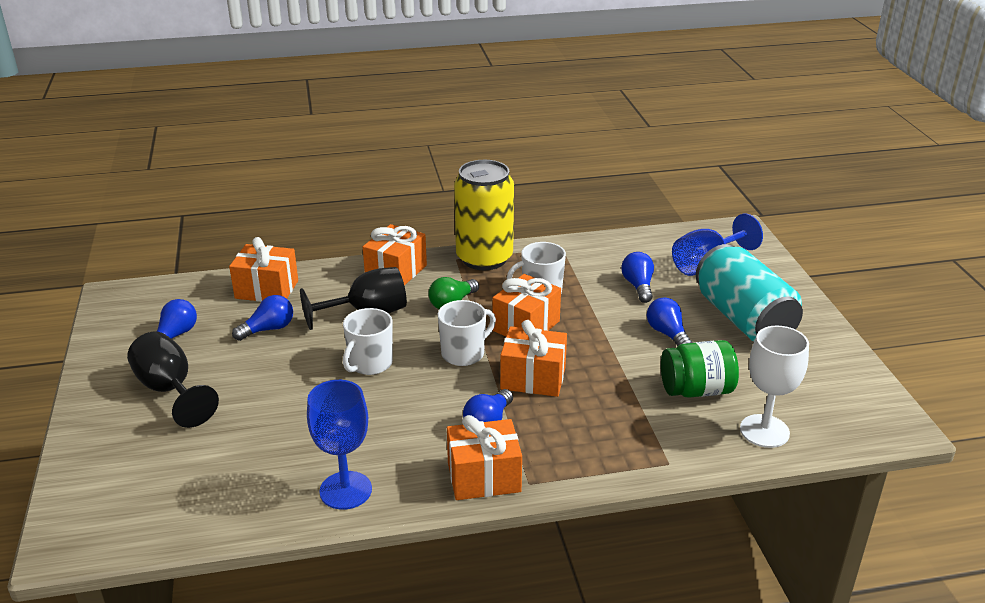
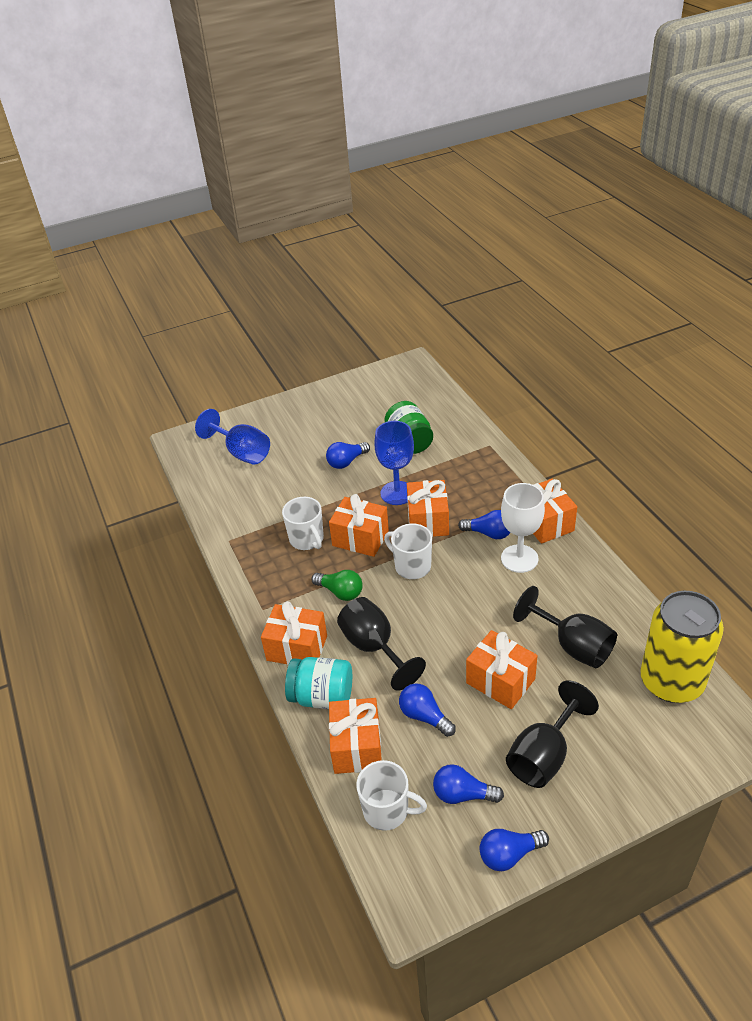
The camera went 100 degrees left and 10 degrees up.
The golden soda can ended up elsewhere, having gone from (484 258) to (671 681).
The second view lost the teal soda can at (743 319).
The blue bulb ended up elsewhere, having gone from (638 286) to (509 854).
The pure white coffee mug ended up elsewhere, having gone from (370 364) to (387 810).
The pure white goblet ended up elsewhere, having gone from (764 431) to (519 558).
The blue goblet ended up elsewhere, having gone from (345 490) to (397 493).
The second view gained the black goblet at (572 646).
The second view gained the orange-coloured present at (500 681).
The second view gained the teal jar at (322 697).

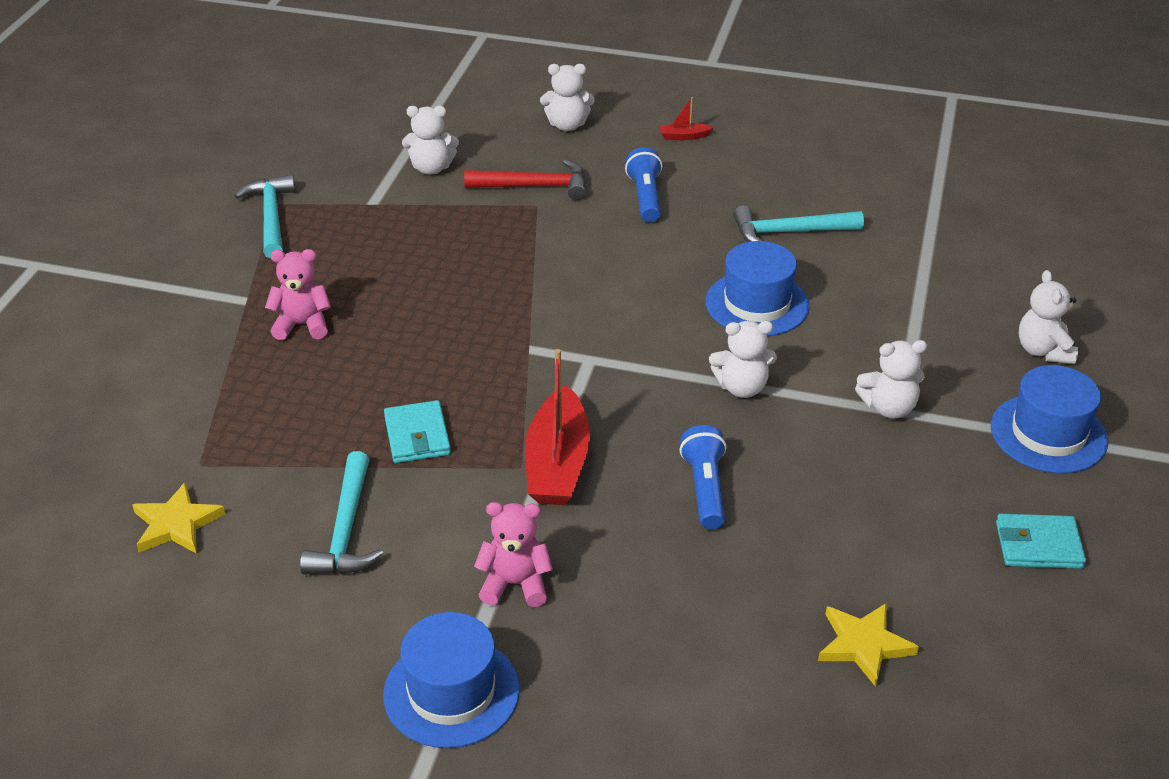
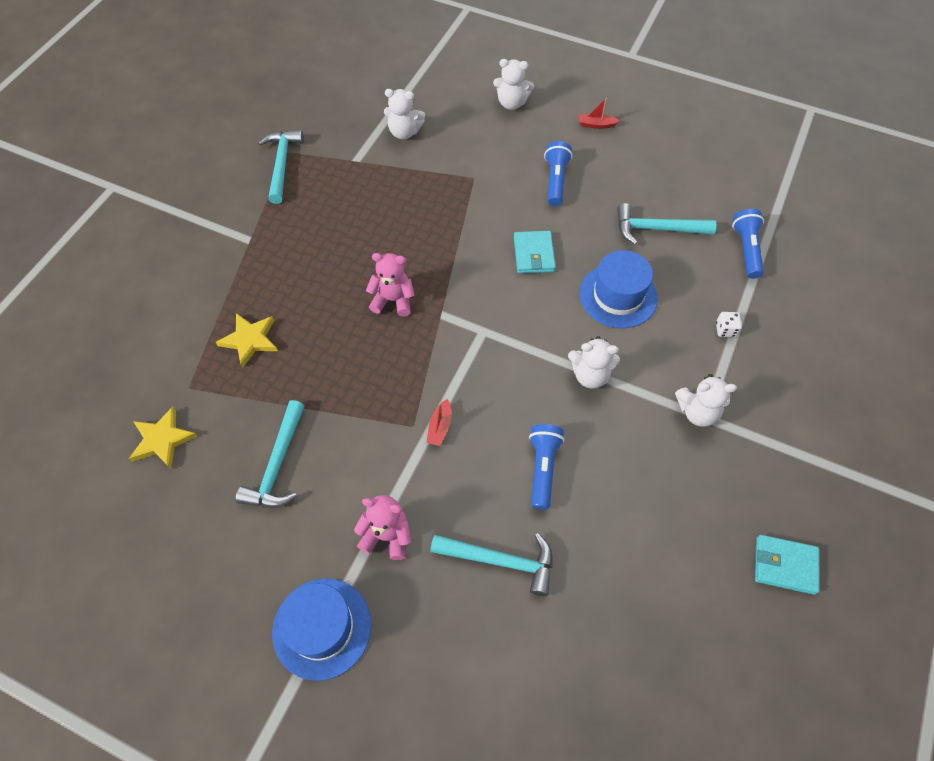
The camera went 10 degrees right and 20 degrees up.
The second view lost the red claw hammer at (534 186).
The rose-pink teddy bear ended up elsewhere, having gone from (302 325) to (393 300).
The second view lost the pure white teddy bear at (1043 351).
The size of the red boat at (557 463) changed by a factor of 0.44.
The second view lost the blue hat at (1048 434).
The teal card wallet ended up elsewhere, having gone from (417 436) to (534 254).
The golden star ended up elsewhere, having gone from (864 645) to (250 340).
The second view gained the blue flashlight at (746 250).
The second view gained the pure white game die at (725 330).
The second view gained the teal claw hammer at (500 560).

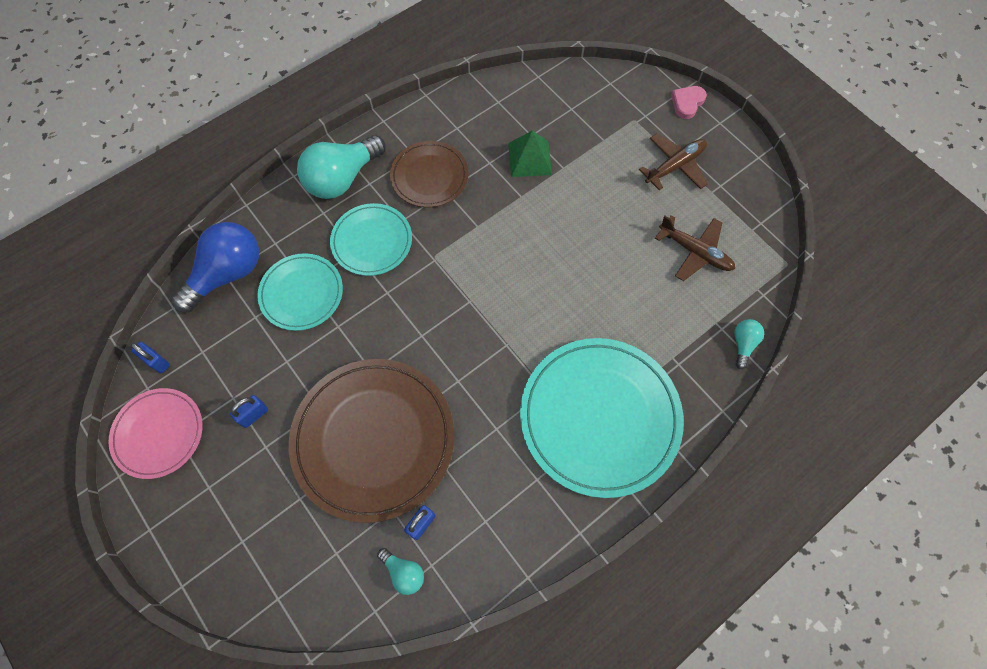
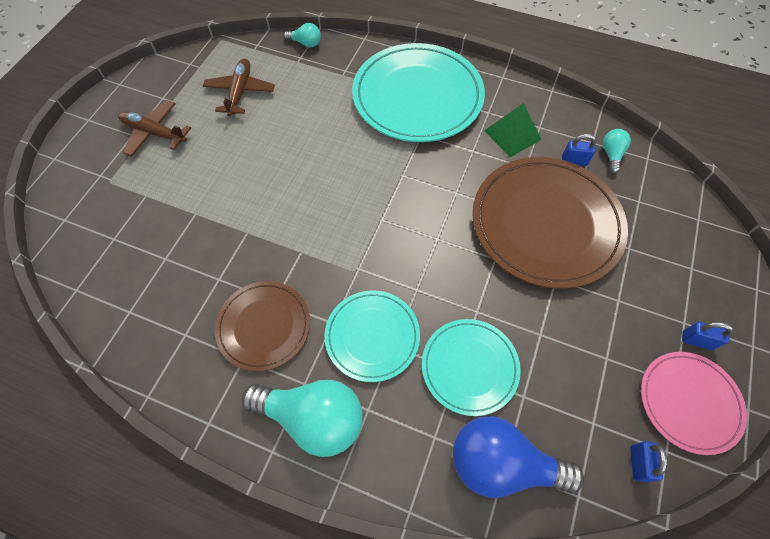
The camera went 120 degrees left and 5 degrees down.
The second view lost the rose-pink love heart at (687 103).
The green pyramid shape ended up elsewhere, having gone from (529 159) to (512 135).
The teal bulb at (743 344) ended up facing another way, 150 degrees counterclockwise from before.
The blue lock ended up elsewhere, having gone from (254 415) to (696 340).

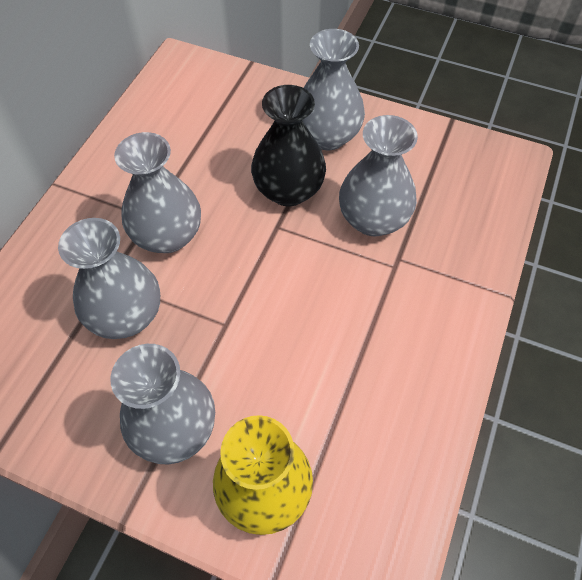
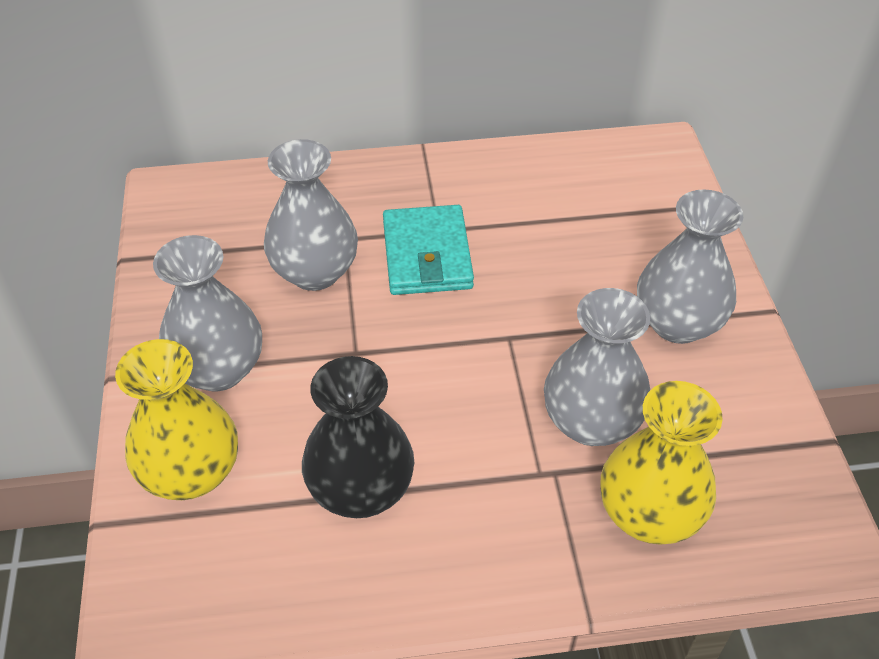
The camera went 60 degrees right and 10 degrees down.
The black flower vase ended up elsewhere, having gone from (288 190) to (361 490).
Where the gray flower vase stood at (168 236), the teal card wallet came to stand at (427 255).
The second view gained the golden flower vase at (649 514).

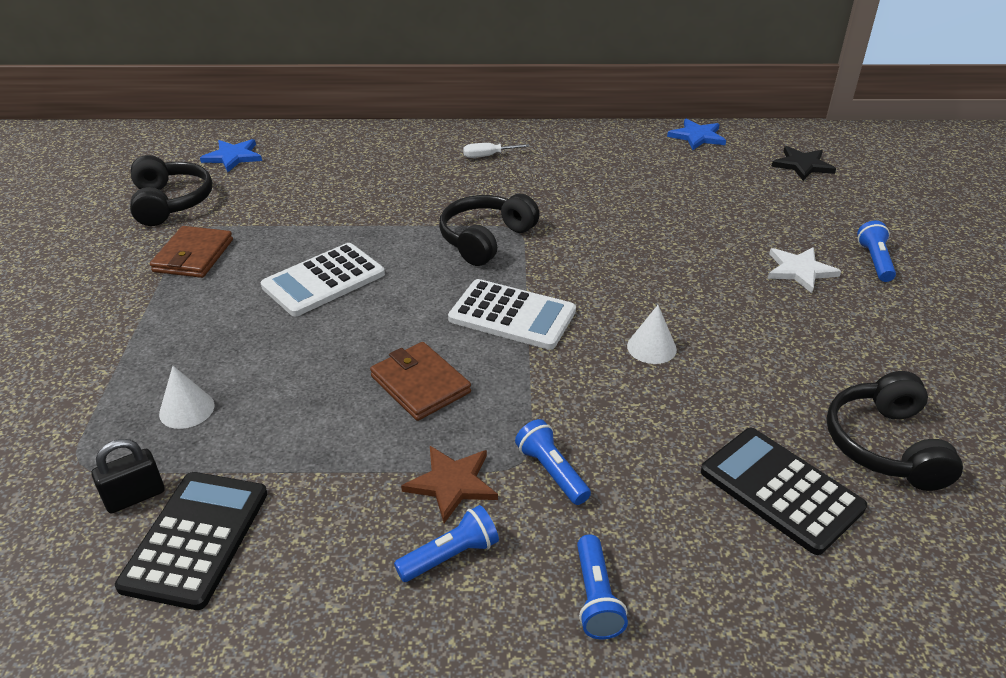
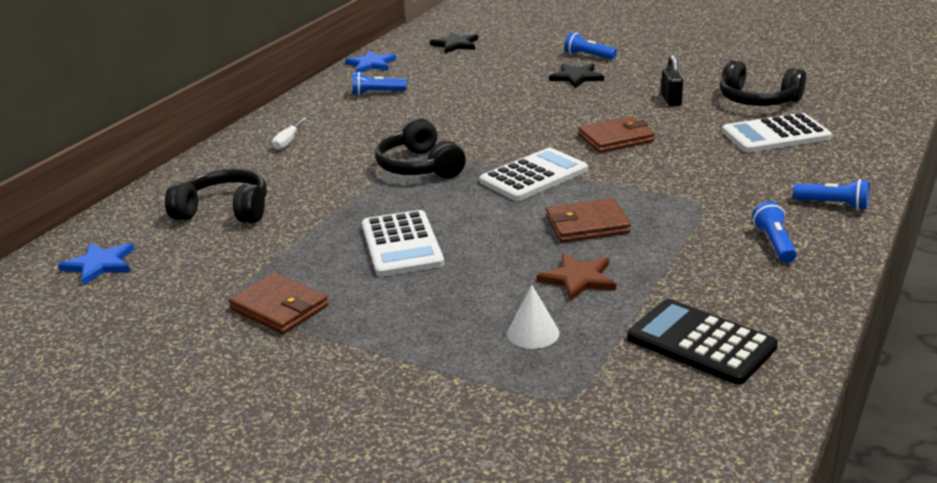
The camera went 60 degrees left and 10 degrees down.
The black over-ear headphones ended up elsewhere, having gone from (170 202) to (224 211).
What was the pure white star at (799 270) turned into the black star at (577 77).
Where the pure white cone shape stood at (651 347), the brown card wallet came to stand at (616 138).
The blue flashlight ended up elsewhere, having gone from (551 471) to (377 93).
What was the black pocket calculator at (780 490) turned into the pure white pocket calculator at (776 135).
The black lock ended up elsewhere, having gone from (135 497) to (671 100).
The brown star ended up elsewhere, having gone from (452 483) to (578 279).

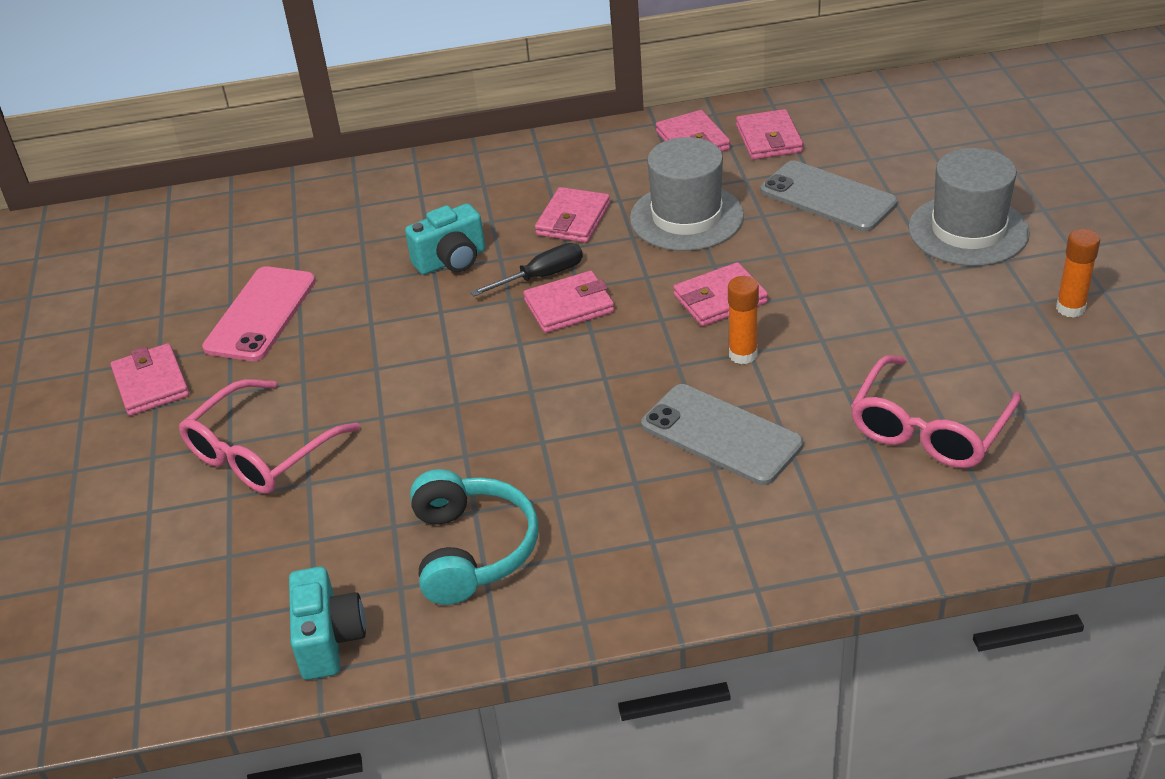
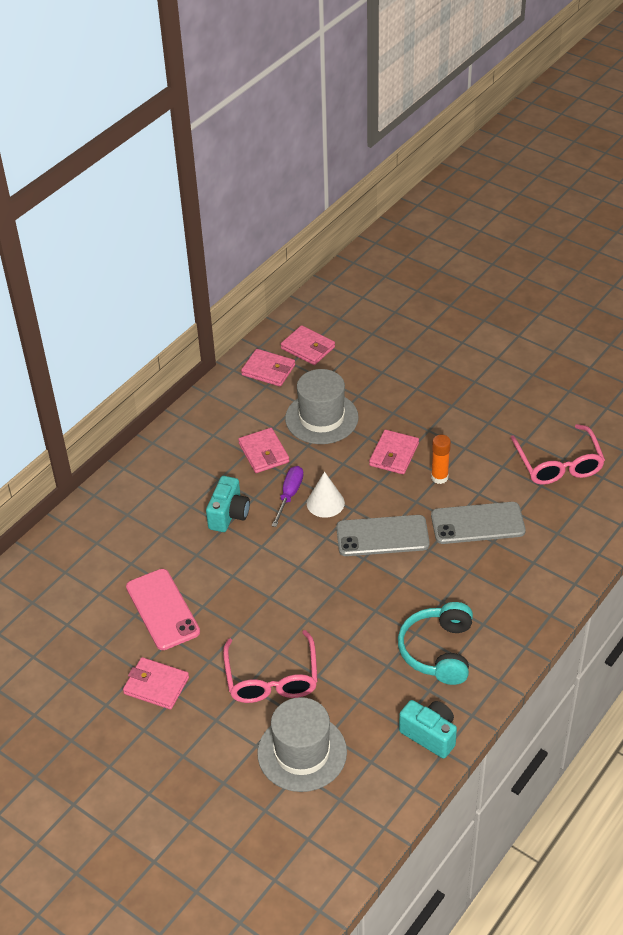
The camera went 45 degrees left and 5 degrees up.
The gray hat ended up elsewhere, having gone from (968 230) to (302 752).
The gray phone ended up elsewhere, having gone from (828 197) to (382 536).
The second view lost the orange-coloured glue stick at (1070 308).
What was the black hand screwdriver at (541 276) turned into the royal purple hand screwdriver at (289 495).
Where the rose-pink card wallet stood at (569 306), the pure white cone shape came to stand at (325 503).
The teal over-ear headphones at (472 550) ended up facing another way, 120 degrees counterclockwise from before.

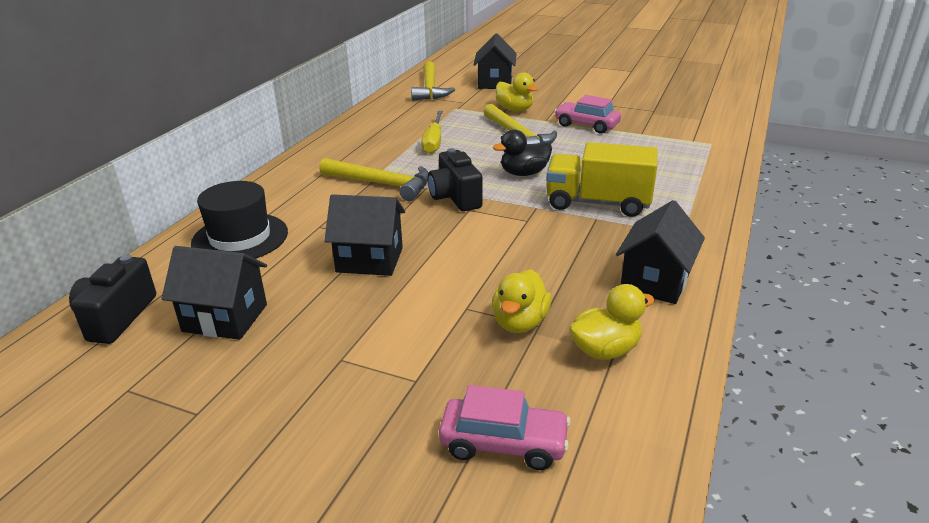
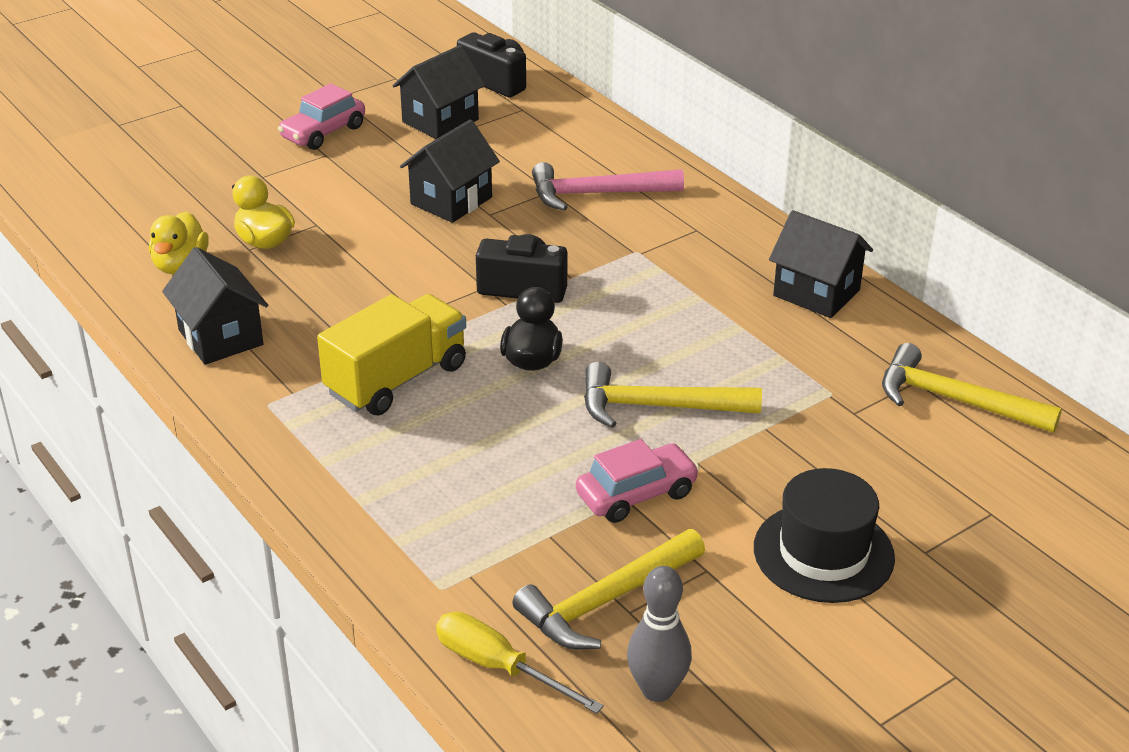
The camera went 120 degrees right and 5 degrees up.
The black cottage ended up elsewhere, having gone from (495 83) to (816 293).
The second view lost the golden rubber duck at (515 109).
The golden hand screwdriver ended up elsewhere, having gone from (433 142) to (499 667).
The golden claw hammer ended up elsewhere, having gone from (381 184) to (607 601).
The black hat ended up elsewhere, having gone from (240 238) to (823 553).
The rose-pink automobile ended up elsewhere, having gone from (503 443) to (323 132).
The second view gained the rose-pink claw hammer at (597 194).
The second view gained the gray skittle at (657 690).

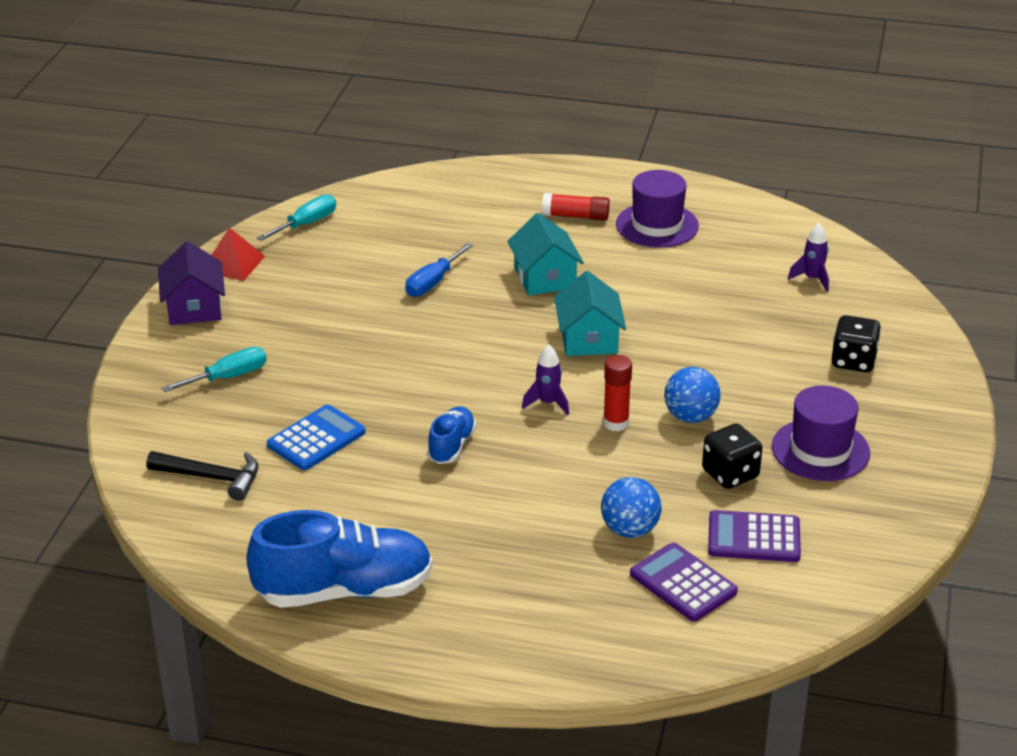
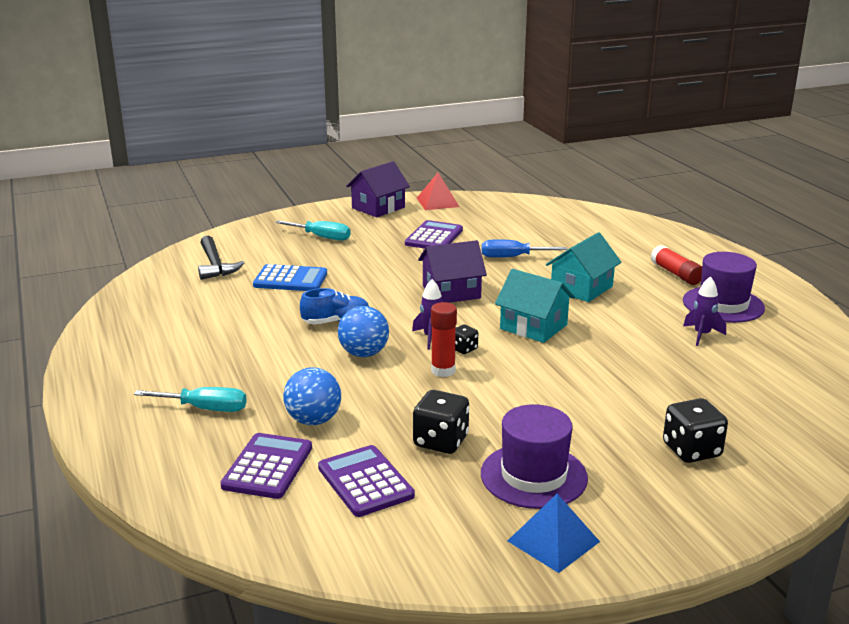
The camera went 55 degrees right and 10 degrees down.
The teal hand screwdriver ended up elsewhere, having gone from (306 224) to (205 409).
The royal purple rocket ended up elsewhere, having gone from (812 279) to (702 335).
The teal cottage at (589 339) ended up facing another way, 75 degrees clockwise from before.
The blue sphere ended up elsewhere, having gone from (690 416) to (364 353).
The second view lost the blue lace-up shoe at (344 590).
The second view gained the royal purple pocket calculator at (434 237).
The second view gained the royal purple cottage at (451 292).
The second view gained the black game die at (464 349).
The second view gained the blue pyramid shape at (553 541).

